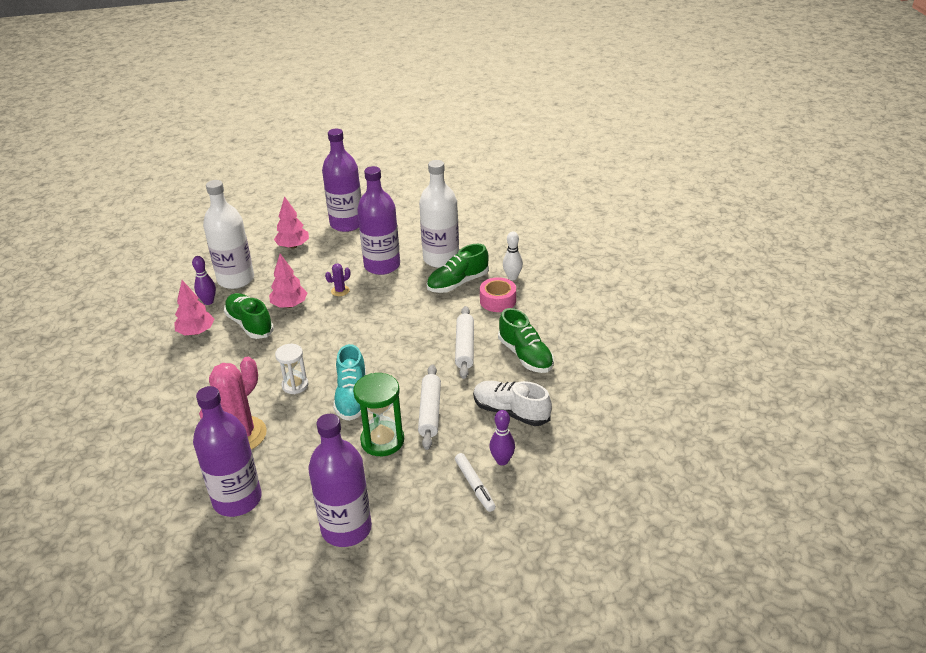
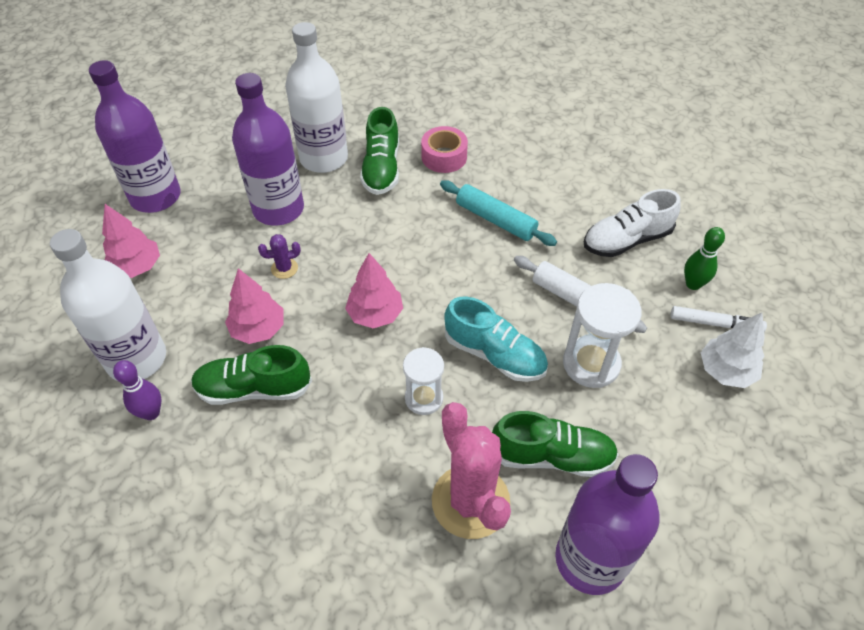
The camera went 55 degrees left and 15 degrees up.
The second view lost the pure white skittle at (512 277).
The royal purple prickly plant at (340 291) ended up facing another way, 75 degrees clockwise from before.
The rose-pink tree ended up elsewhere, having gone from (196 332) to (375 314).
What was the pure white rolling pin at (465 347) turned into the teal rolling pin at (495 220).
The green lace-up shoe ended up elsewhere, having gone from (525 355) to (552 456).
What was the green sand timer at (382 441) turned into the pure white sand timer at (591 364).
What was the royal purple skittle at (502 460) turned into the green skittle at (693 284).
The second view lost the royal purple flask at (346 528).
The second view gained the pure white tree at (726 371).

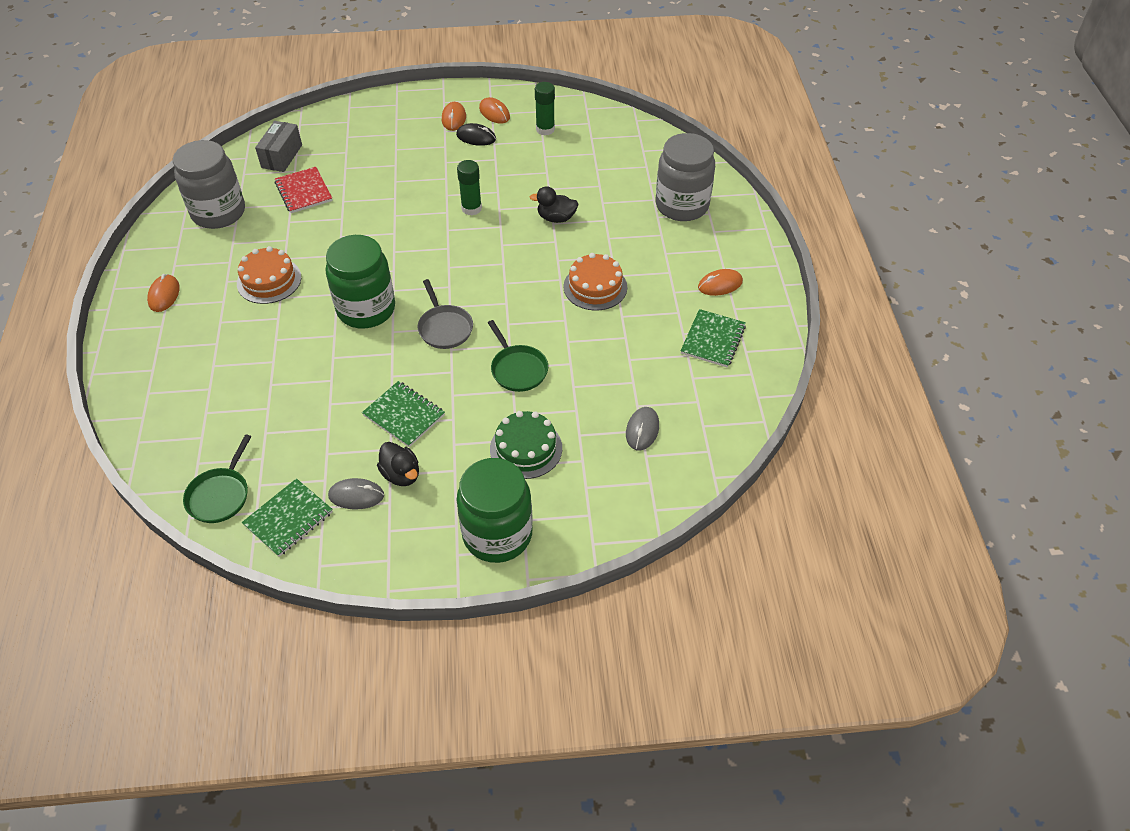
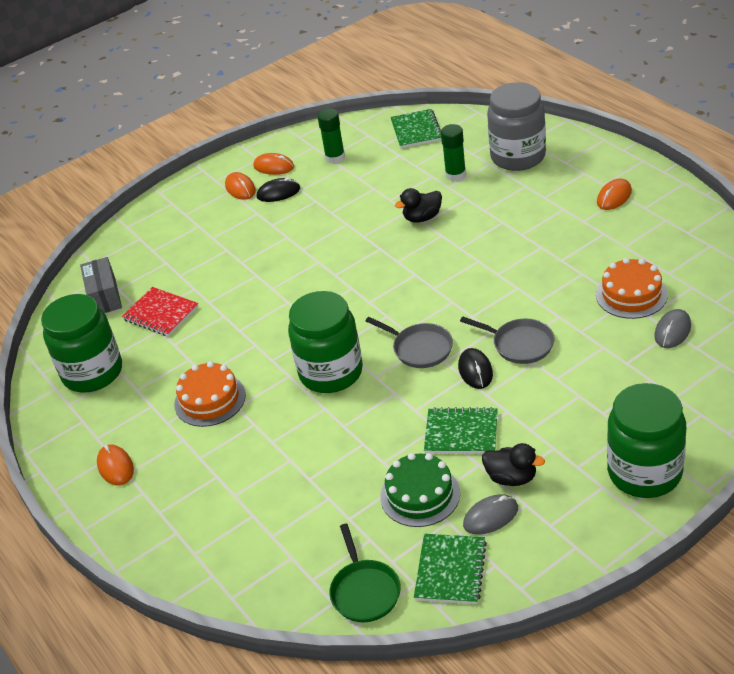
The camera went 25 degrees left and 10 degrees down.
What was the gray jar at (218 212) turned into the green jar at (93 372).
The green glue stick ended up elsewhere, having gone from (471 208) to (455 175).
The orange-coloured gateau ended up elsewhere, having gone from (595 287) to (631 294).
The green notebook ended up elsewhere, having gone from (713 340) to (416 130).
What was the green pan at (517 369) turned into the gray pan at (519 344).
The gray PC mouse at (642 430) ended up facing another way, 45 degrees clockwise from before.
The green gateau ended up elsewhere, having gone from (526 448) to (420 495).
The second view gained the black PC mouse at (475 370).

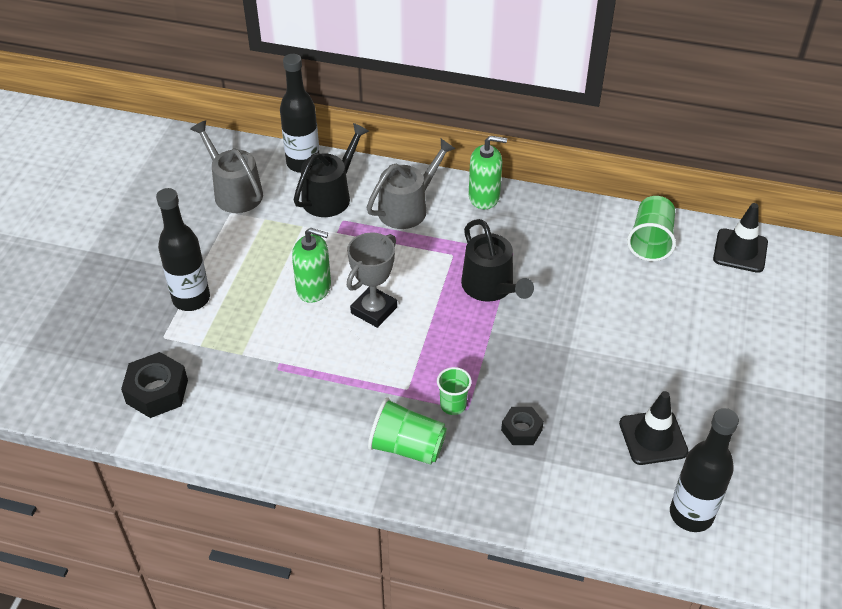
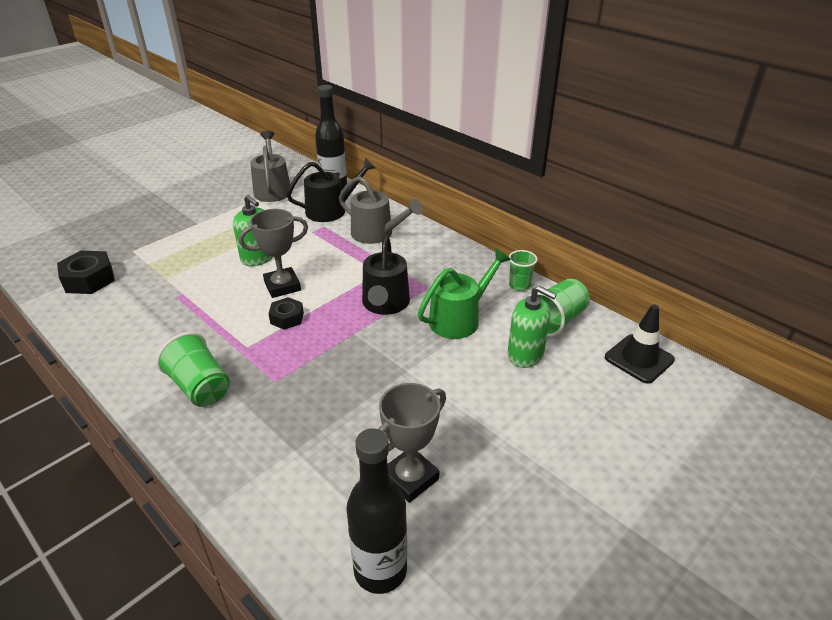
The camera went 30 degrees right and 10 degrees down.
The green soap pump ended up elsewhere, having gone from (484 197) to (525 355).
The gray sprinkling can at (407 208) ended up facing another way, 45 degrees clockwise from before.
The second view lost the black flask at (191 299).
The green tumbler ended up elsewhere, having gone from (453 405) to (519 285).
Where the black road cone stood at (653 437), the gray award cup came to stand at (410 478).
The black nut ended up elsewhere, having gone from (521 430) to (287 318).
The second view gained the green sprinkling can at (459 319).

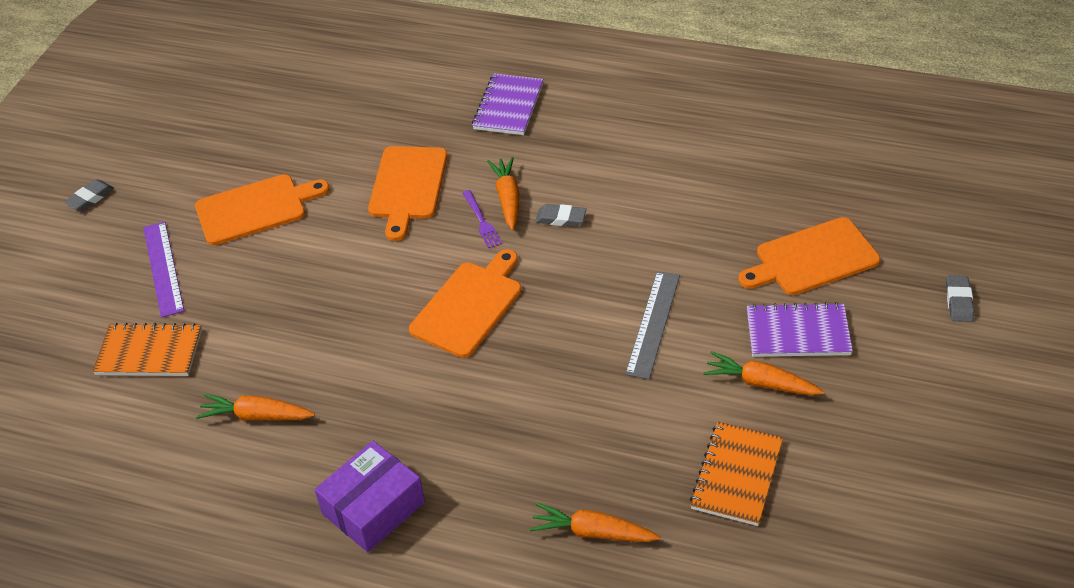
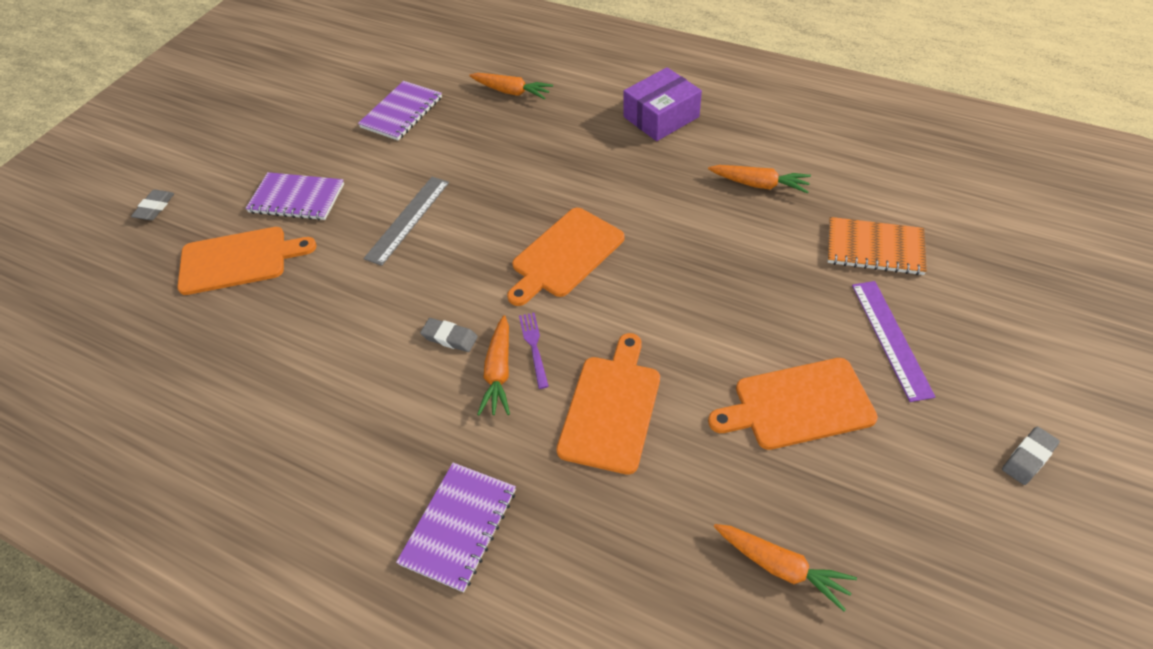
The camera went 170 degrees left and 5 degrees up.
The orange-coloured carrot ended up elsewhere, having gone from (761 383) to (781 567).
What was the orange-coloured notebook at (736 475) turned into the royal purple notebook at (402 112).

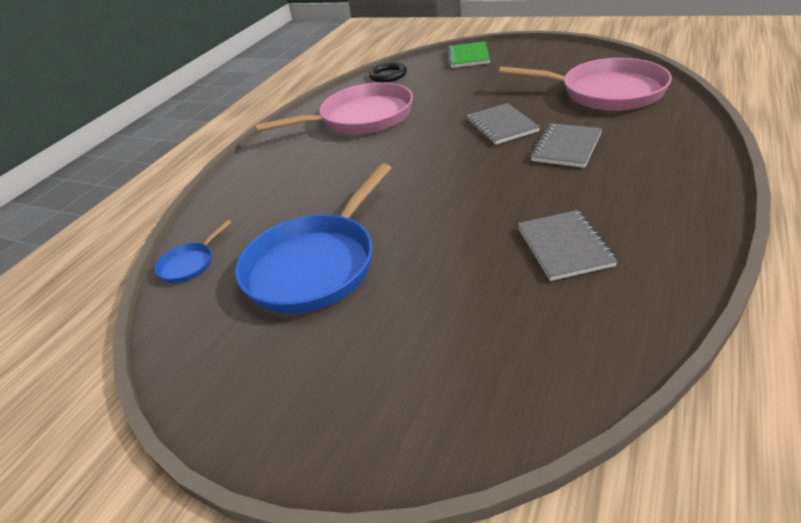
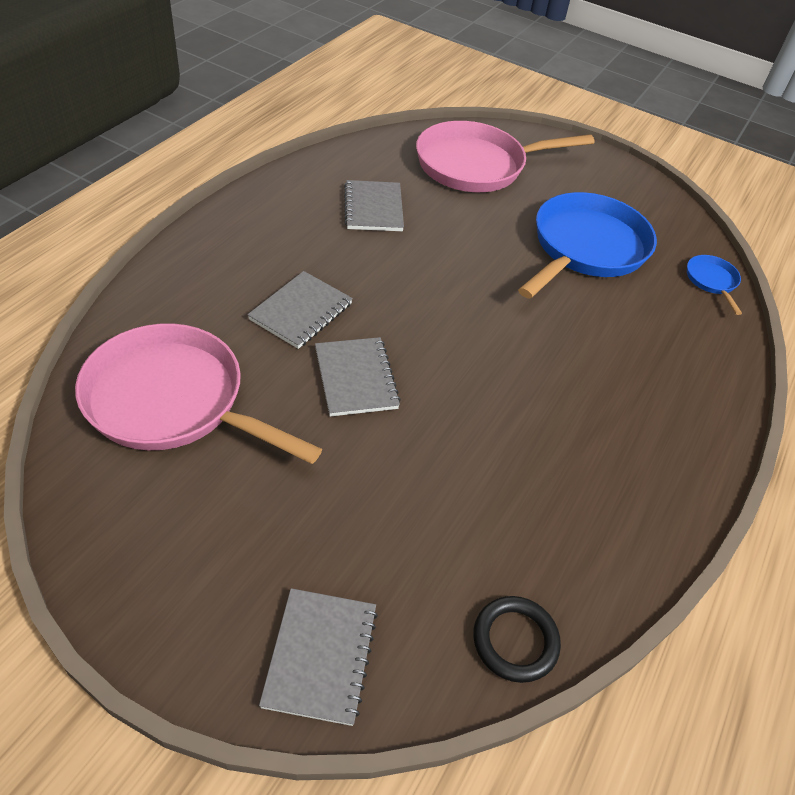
The camera went 175 degrees right and 10 degrees up.
What was the green notebook at (468 57) turned into the gray notebook at (320 656).
The rose-pink pan ended up elsewhere, having gone from (360 118) to (477 165).
The blue pan at (190 264) ended up facing another way, 45 degrees counterclockwise from before.

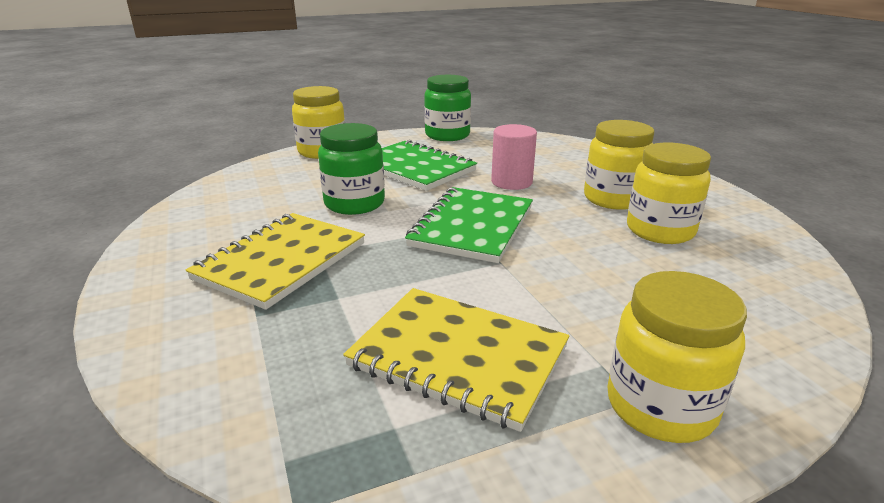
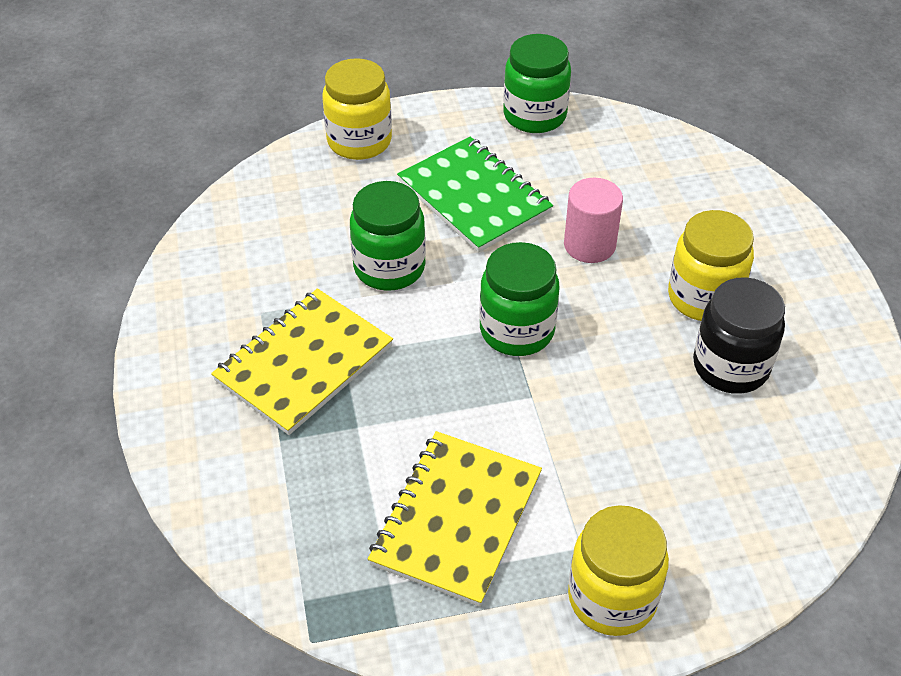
The camera went 10 degrees right and 20 degrees up.
What was the golden jar at (660 230) turned into the black jar at (730 366).
Where the green notebook stood at (472 227), the green jar came to stand at (517 330).
The golden notebook at (458 357) ended up facing another way, 75 degrees clockwise from before.

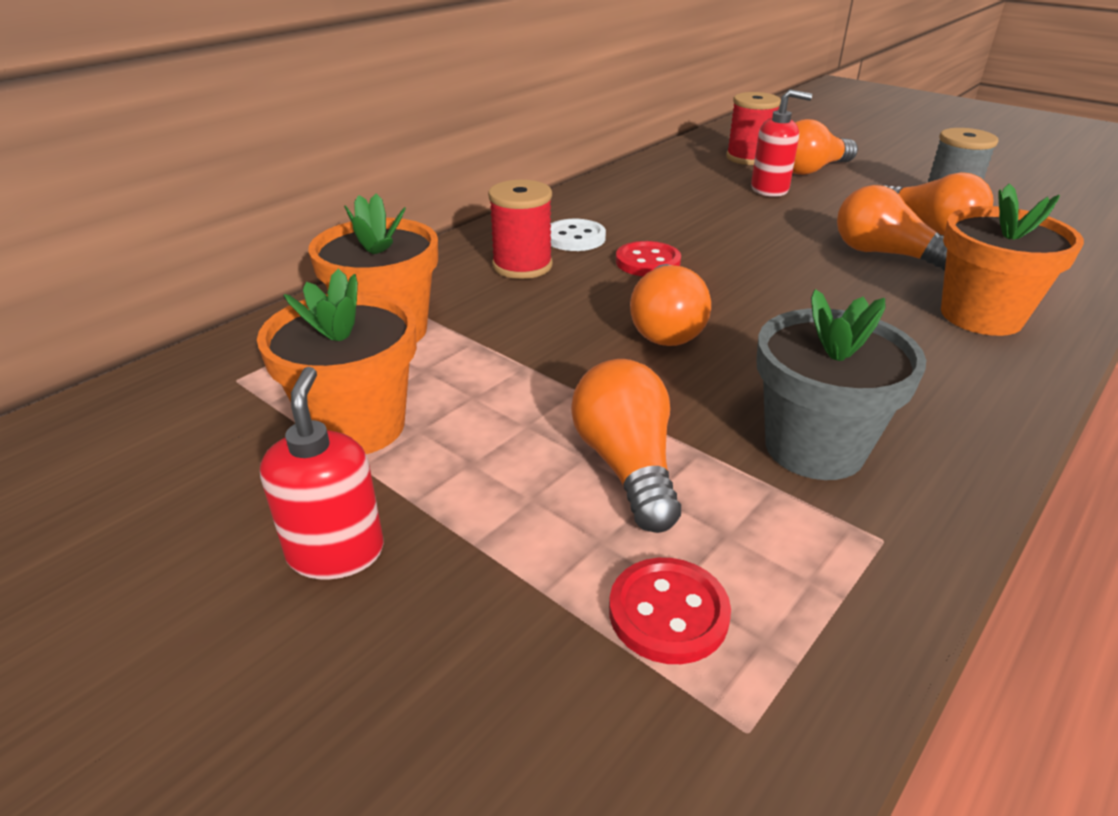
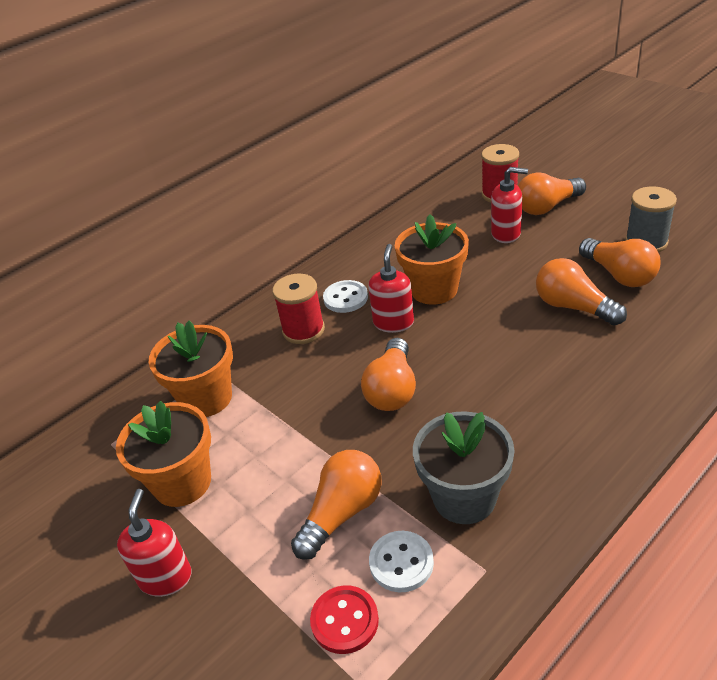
The camera went 10 degrees right and 5 degrees up.
The orange-coloured flower pot ended up elsewhere, having gone from (981 316) to (434 289).
Where the red sewing button stood at (647 262), the red soap pump came to stand at (393 322).
The orange-coloured bulb at (627 465) ended up facing another way, 45 degrees clockwise from before.
The second view gained the pure white sewing button at (401 563).

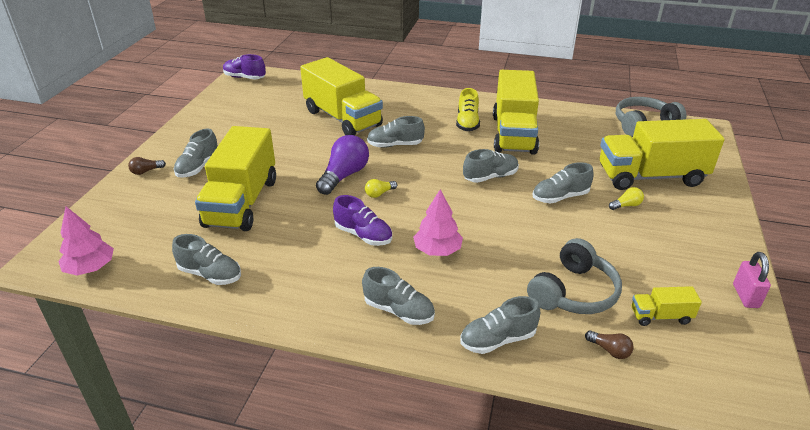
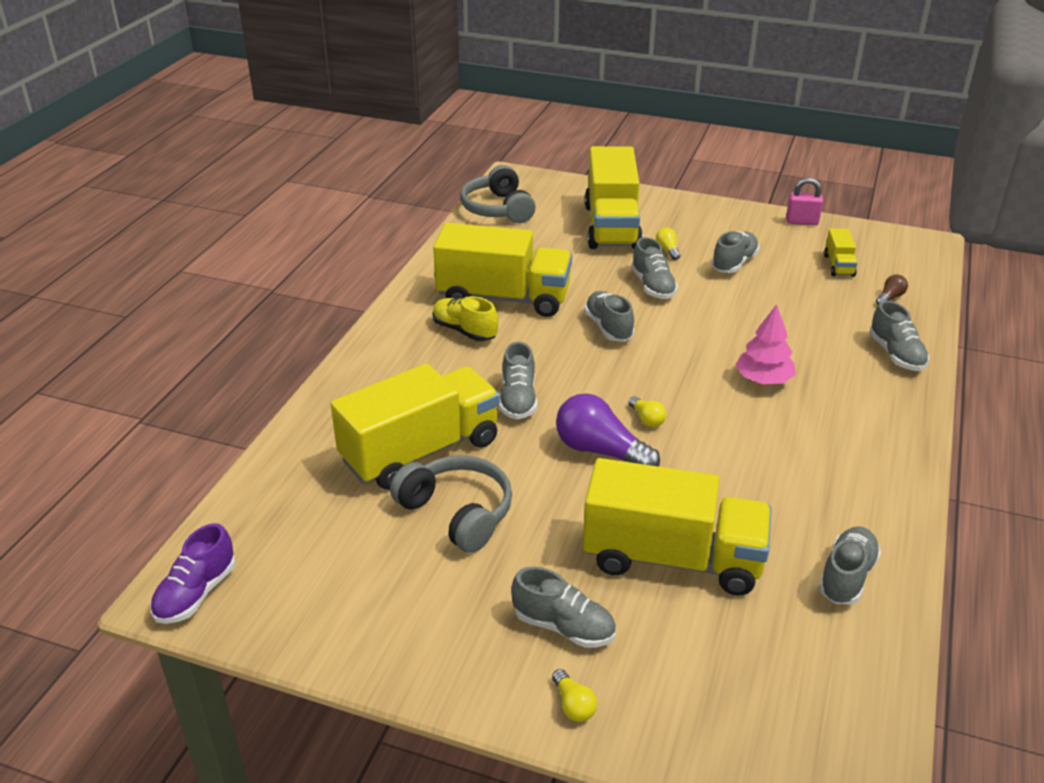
The camera went 85 degrees left and 0 degrees up.
The golden lace-up shoe at (467 123) ended up facing another way, 150 degrees counterclockwise from before.
What was the brown bulb at (146 171) turned into the golden bulb at (573 705).
The second view lost the royal purple lace-up shoe at (363 235).
The second view lost the rose-pink tree at (90 268).
The gray over-ear headphones ended up elsewhere, having gone from (573 292) to (457 513).
The gray lace-up shoe ended up elsewhere, having gone from (399 311) to (734 263).

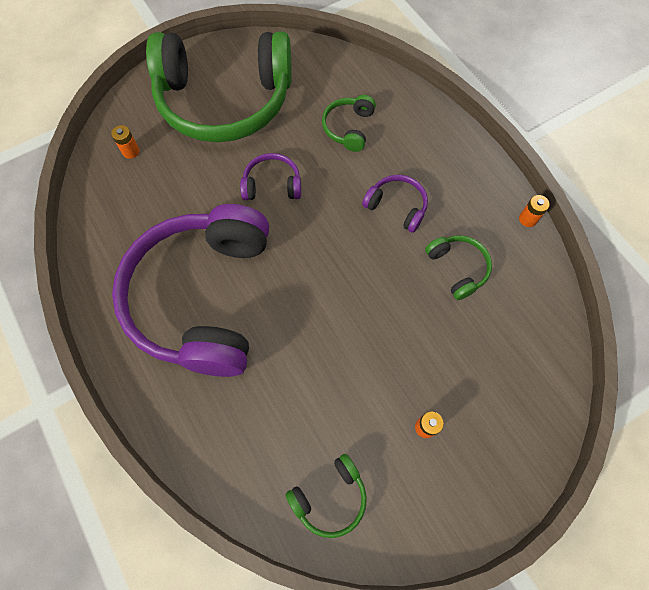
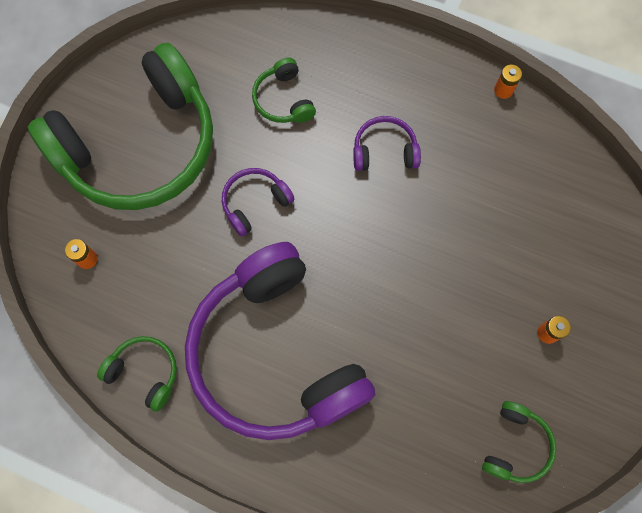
The camera went 35 degrees left and 5 degrees up.
The green over-ear headphones ended up elsewhere, having gone from (457 268) to (145 372).

